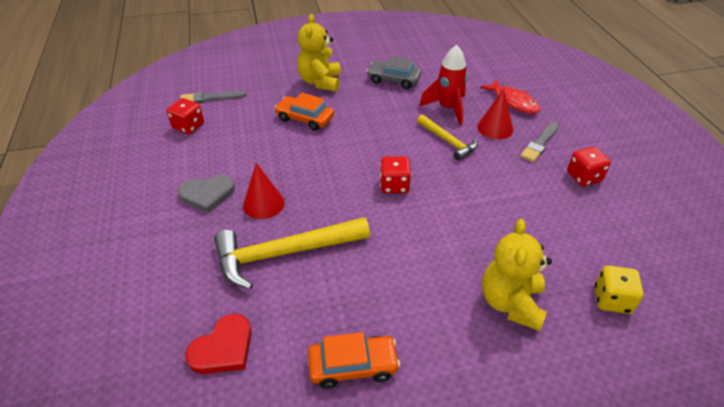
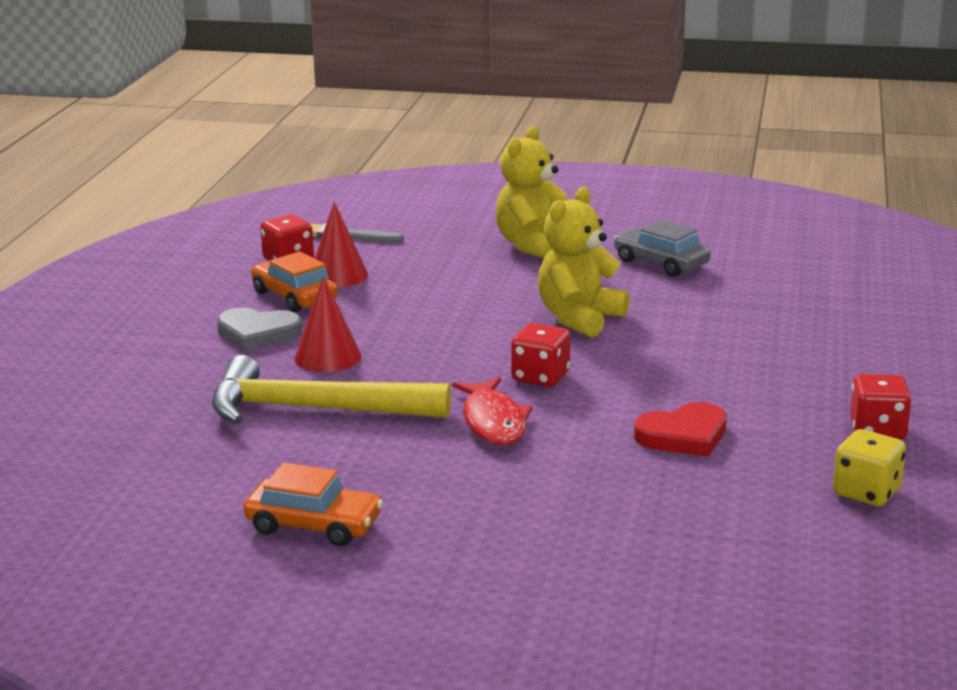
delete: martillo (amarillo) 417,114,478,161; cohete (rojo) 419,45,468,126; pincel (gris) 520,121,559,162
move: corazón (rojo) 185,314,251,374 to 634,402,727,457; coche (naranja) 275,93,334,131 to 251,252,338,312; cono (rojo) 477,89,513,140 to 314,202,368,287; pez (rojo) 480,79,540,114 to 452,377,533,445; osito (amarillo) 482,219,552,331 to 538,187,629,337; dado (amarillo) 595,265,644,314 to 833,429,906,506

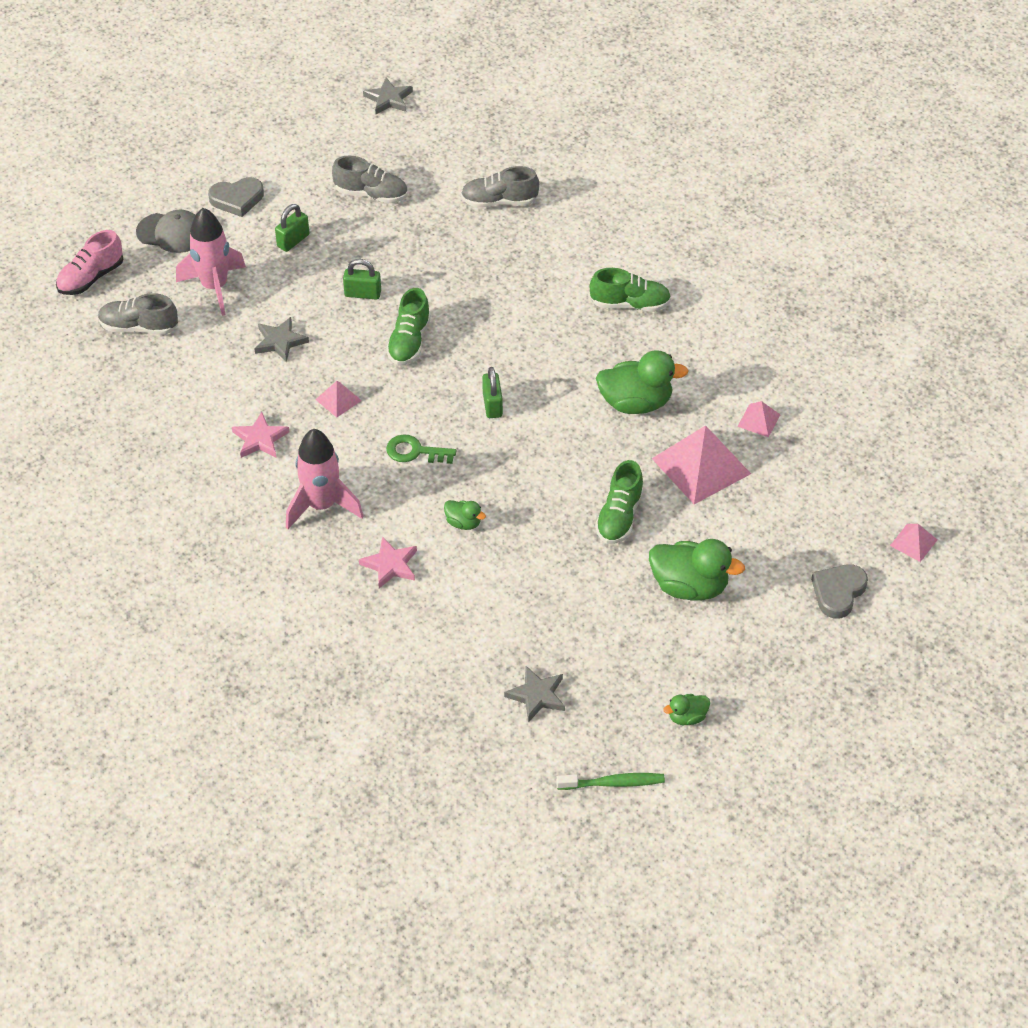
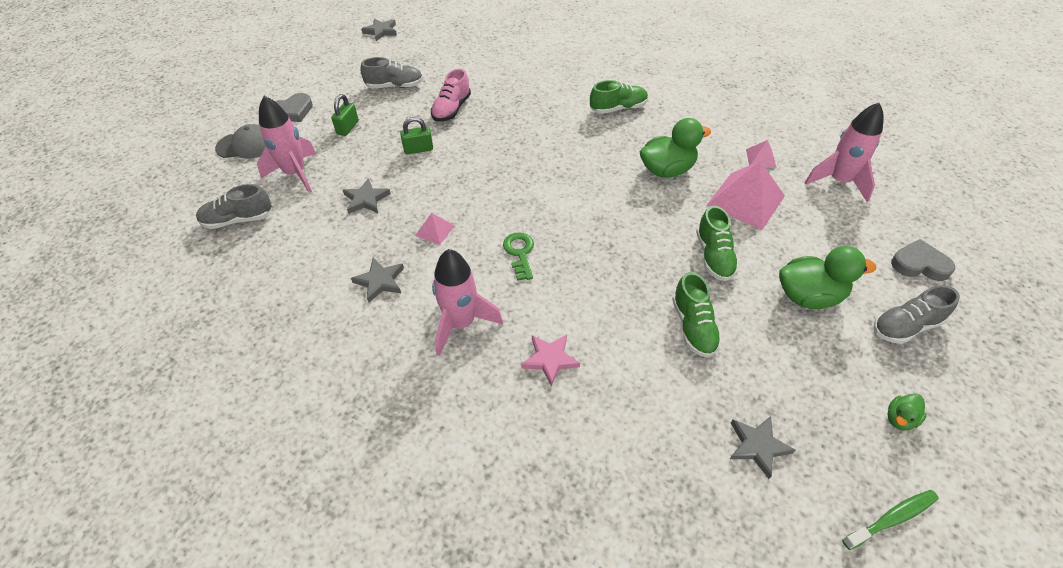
delete: pato (verde) 444,500,486,530; candado (verde) 482,367,503,418; pirámide (rosa) 890,524,937,562
insert: cohete (rosa) 805,102,884,202
move: zapato (rosa) 56,230,123,295 to 431,69,471,122; zapato (verde) 386,288,431,365 to 672,272,722,358; zapato (gris) 461,166,539,208 to 873,285,960,344
recolor: estrella (rosa) 232,412,289,458 to estrella (gris) 351,258,404,302
rotate: llave (verde) 386,434,456,464 = 503,232,534,281 90 degrees clockwise; corazón (gris) 811,564,868,619 = 891,239,955,281 90 degrees clockwise

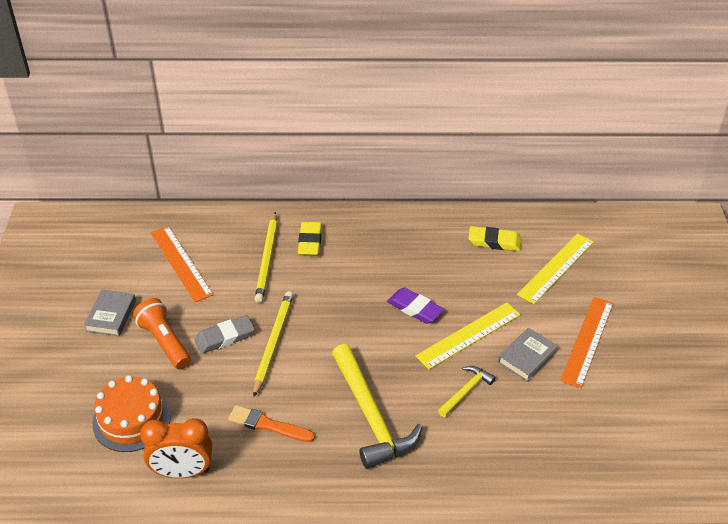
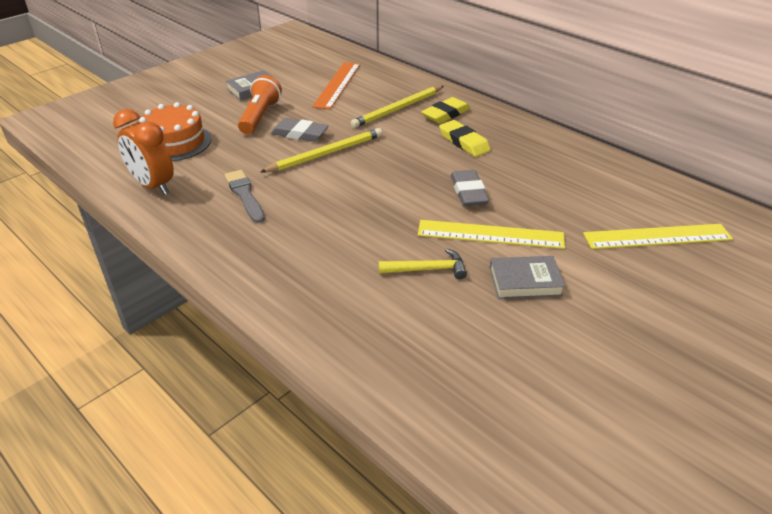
delete: martillo (amarillo) 332,344,422,469; regla (naranja) 560,297,613,388
move: goma de borrar (amarillo) 469,226,521,251 to 439,120,491,157
recolor: pincel (naranja) 228,405,315,442 to pincel (gris) 225,170,265,223; goma de borrar (morado) 387,287,444,324 to goma de borrar (gris) 451,170,489,206

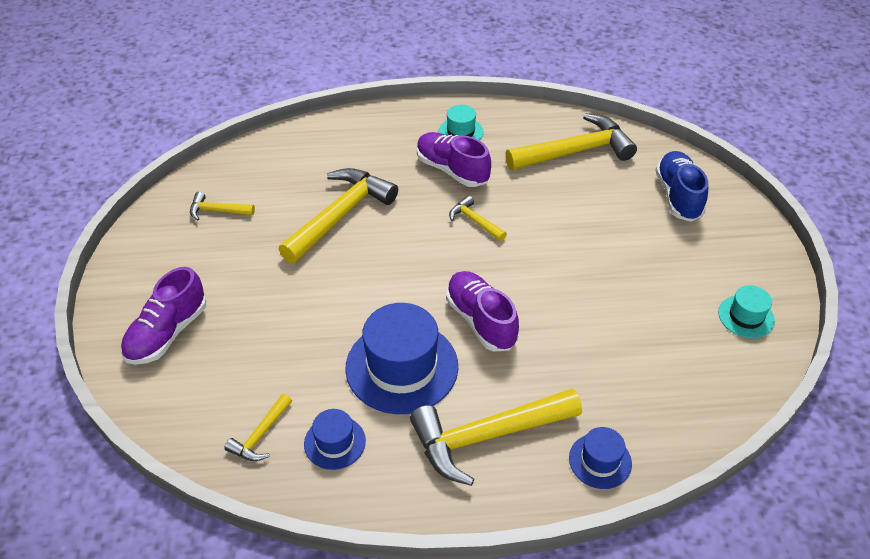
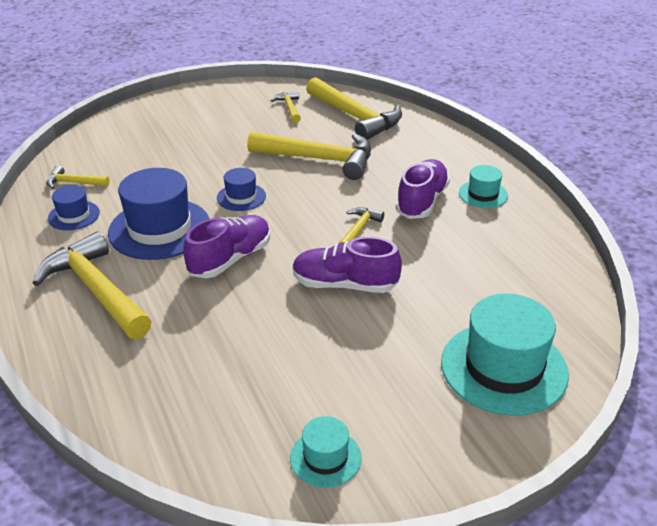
move: zapato (morado) 121,267,207,365 to 292,237,402,293; martillo (amarillo) 505,113,637,170 to 306,77,402,140; sombrero (azul) 569,427,632,489 to 217,168,266,211
replace: zapato (azul) 655,151,708,222 to sombrero (turquesa) 441,294,569,416

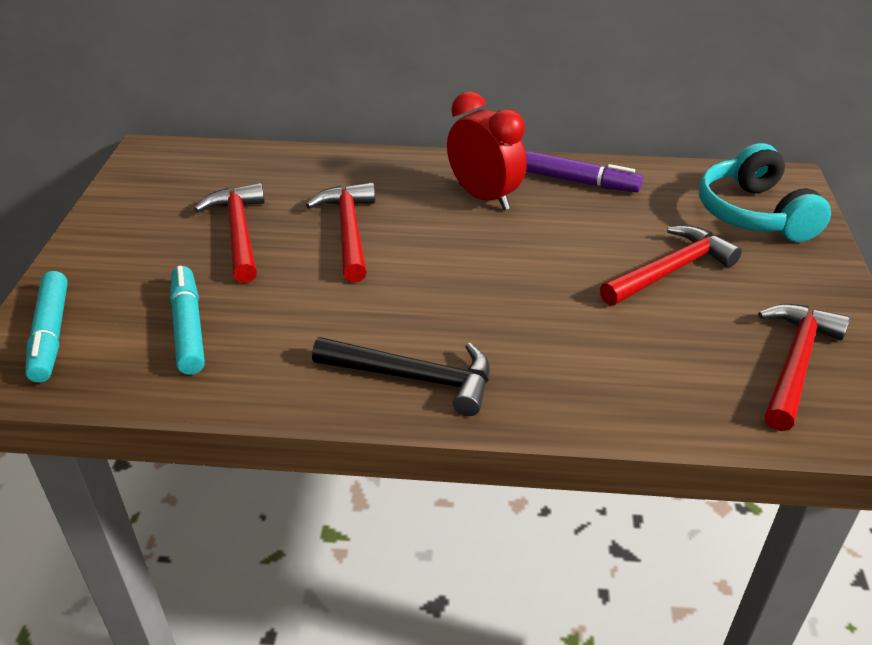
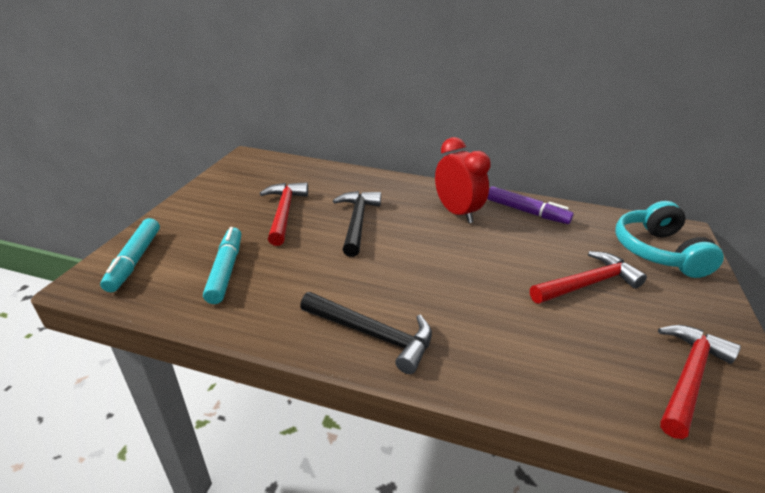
recolor: martillo (rojo) 306,182,375,282 to martillo (negro) 333,191,381,257

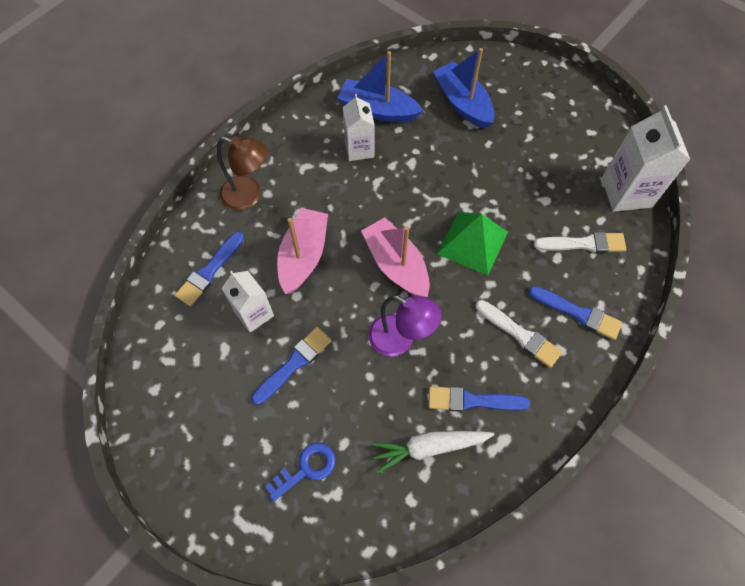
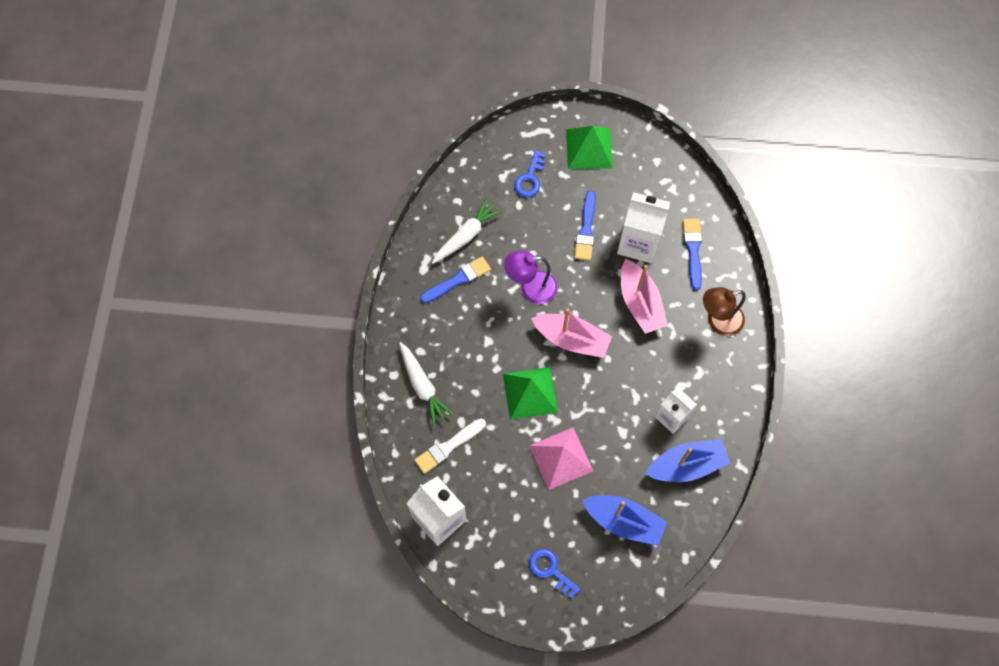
delete: pincel (blanco) 476,300,562,368
insert: pirámide (rosa) 529,427,593,490; llave (azul) 529,549,581,599; pirámide (verde) 566,126,613,169
replace: pincel (azul) 529,286,622,340 to zanahoria (blanco) 399,342,454,426
resize: cartón de leche (blanco) 221,271,274,333 = 617,192,670,263 x1.54

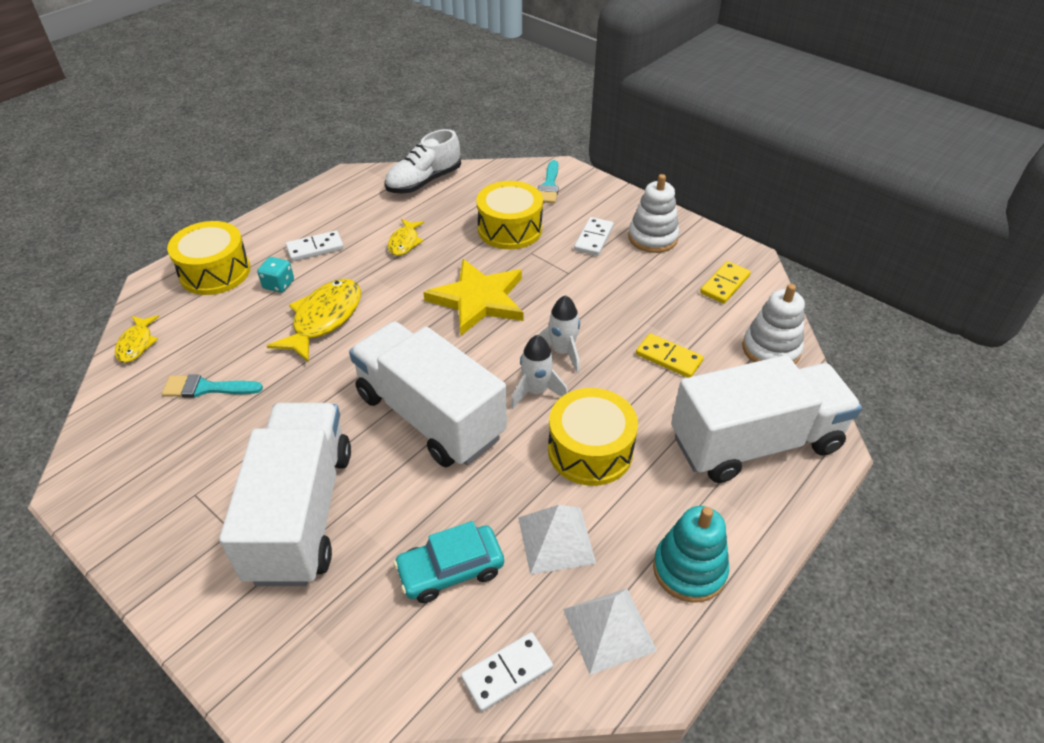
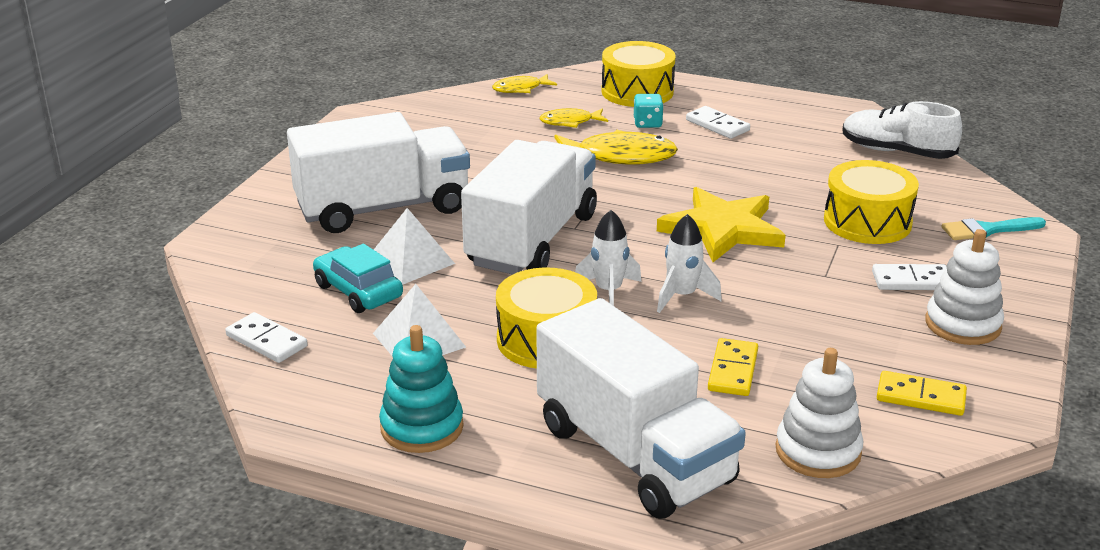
delete: pincel (turquesa) 162,374,263,398
move: pez (amarillo) 388,219,424,256 to 539,108,608,128; pirámide (blanco) 563,588,657,675 to 374,208,455,285

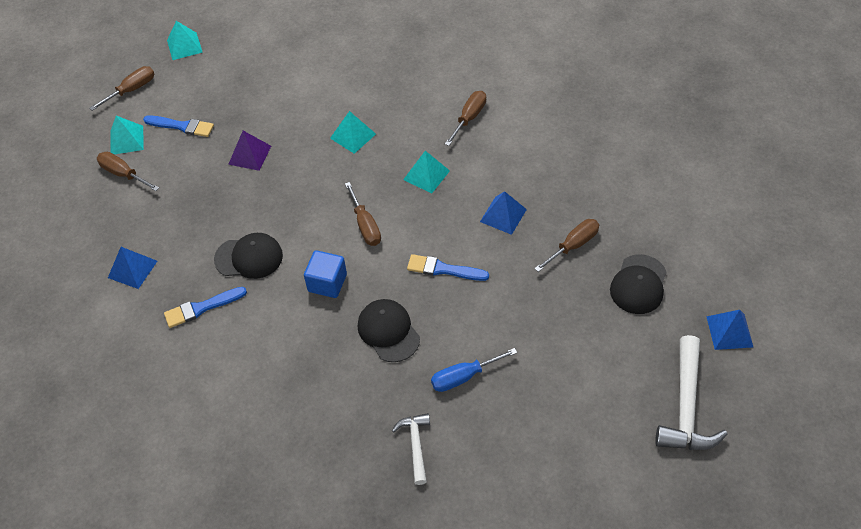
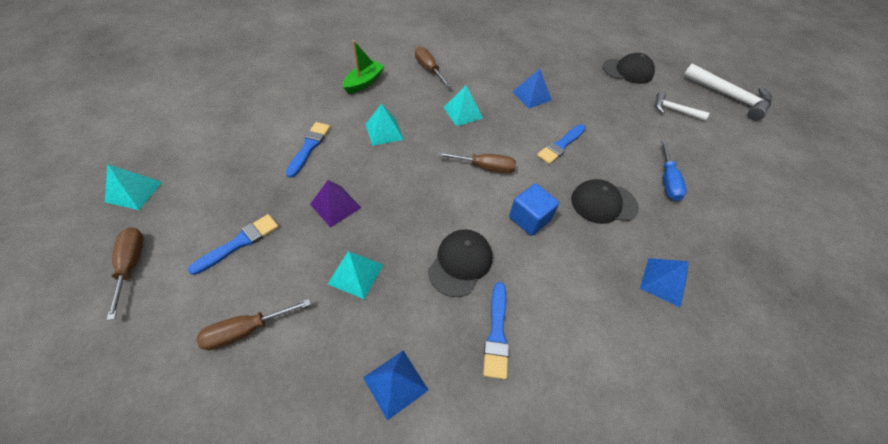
delete: destornillador (marrón) 534,219,599,272
insert: pincel (azul) 286,122,330,178; barco (verde) 343,40,384,94
move: pirámide (turquesa) 110,116,144,154 to 328,251,383,299; martillo (blanco) 392,413,430,485 to 656,92,709,121; pirámide (azul) 706,310,753,350 to 640,258,689,308
rotate: gorra (negro) 610,254,667,314 = 603,53,655,84 45 degrees counterclockwise

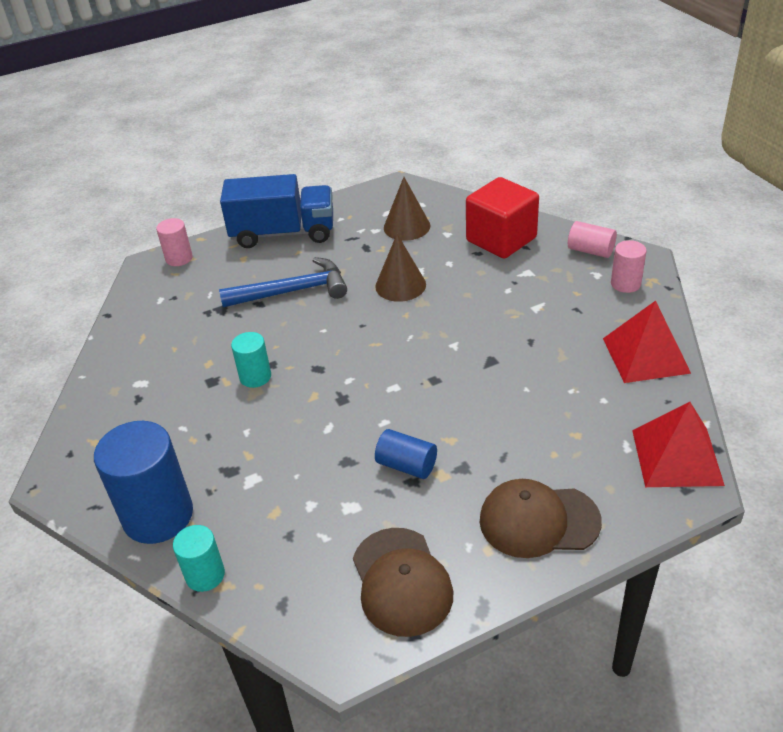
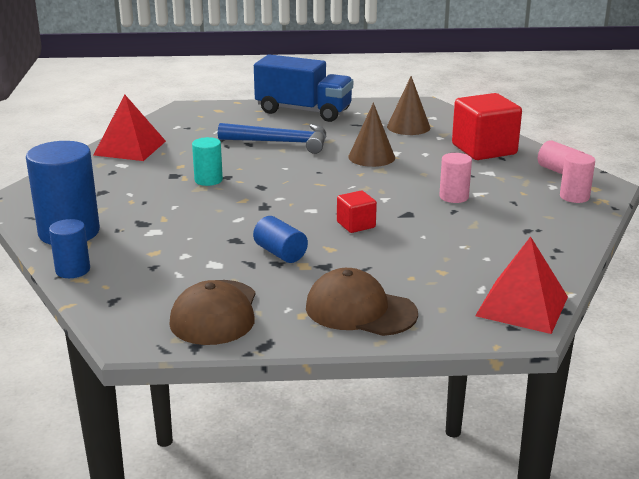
insert: cubo (rojo) 337,191,377,233
move: cilindro (rosa) 156,218,193,266 to 439,153,472,203; pirámide (rojo) 603,301,691,383 to 94,95,166,161
recolor: cilindro (turquesa) 173,525,225,592 to cilindro (azul) 49,219,90,278

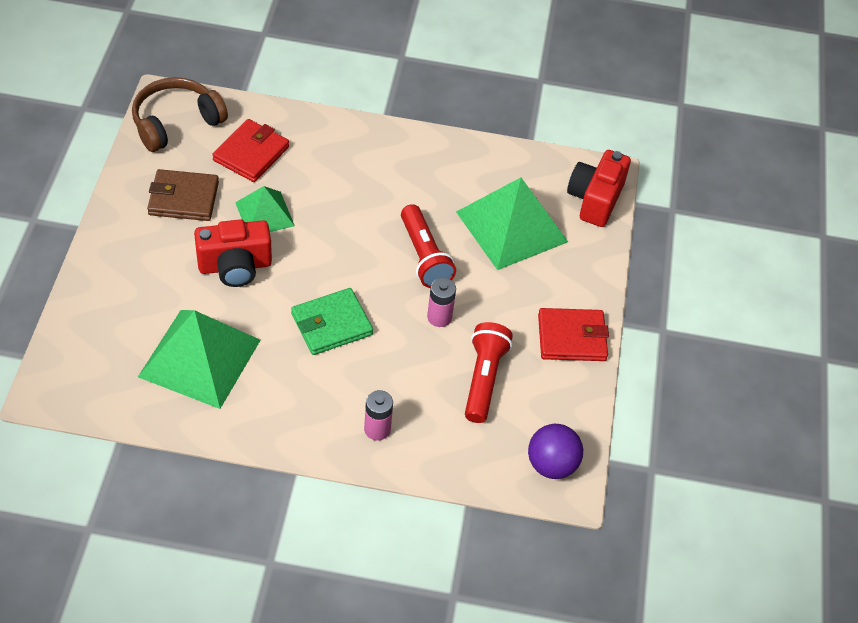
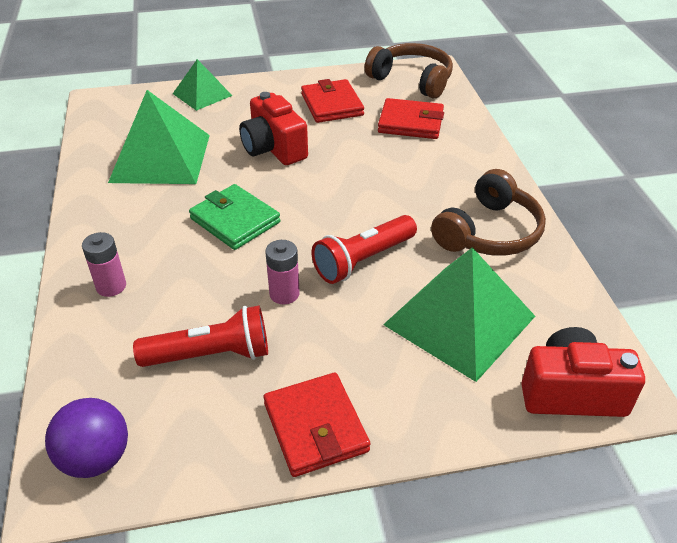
insert: auriculares (marrón) 431,169,546,256
move: pirámide (verde) 235,186,295,232 to 173,59,232,111
recolor: cartera (marrón) 147,169,219,221 to cartera (rojo) 301,79,364,123

